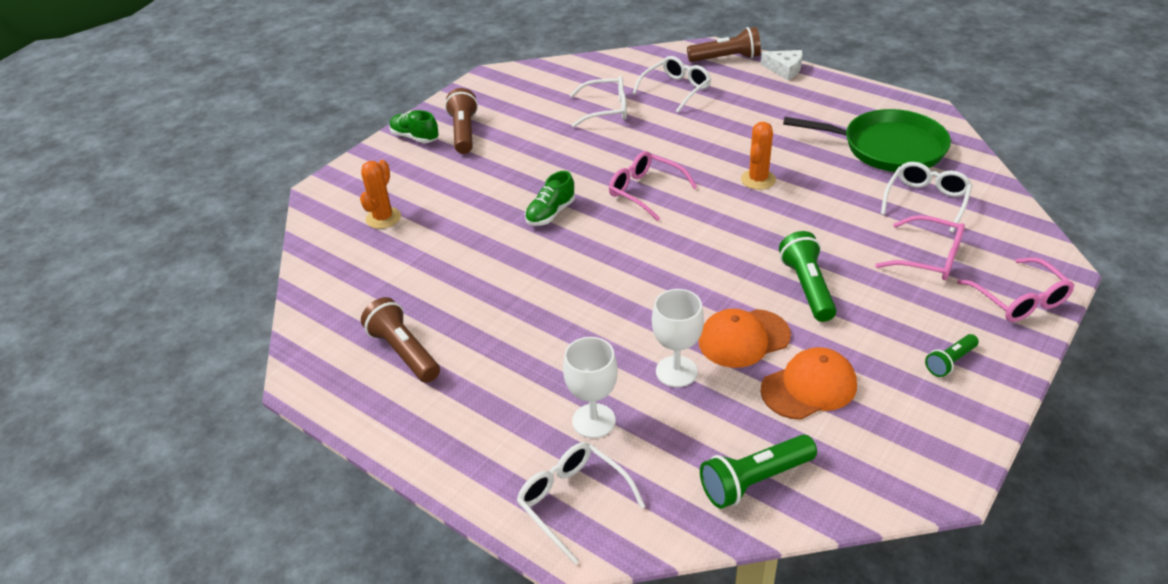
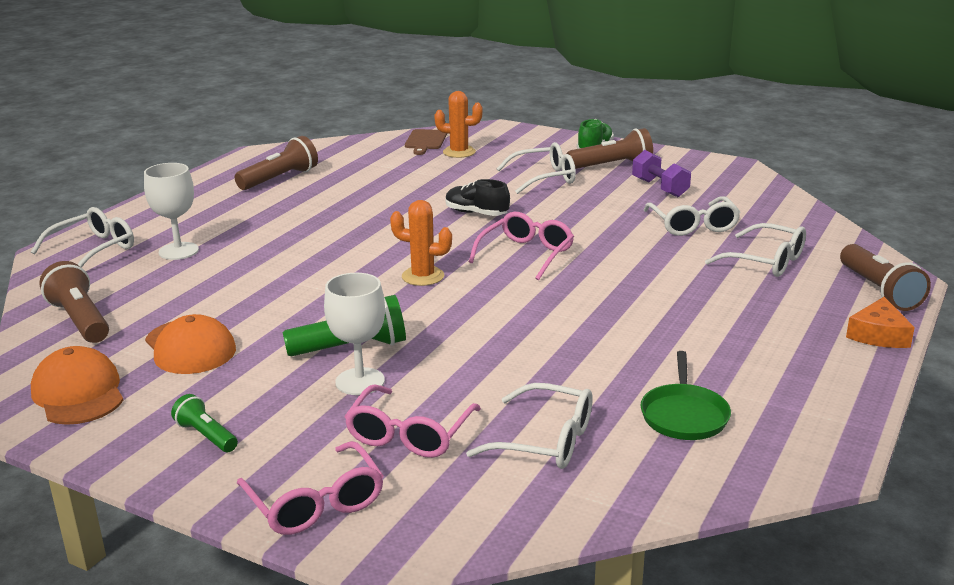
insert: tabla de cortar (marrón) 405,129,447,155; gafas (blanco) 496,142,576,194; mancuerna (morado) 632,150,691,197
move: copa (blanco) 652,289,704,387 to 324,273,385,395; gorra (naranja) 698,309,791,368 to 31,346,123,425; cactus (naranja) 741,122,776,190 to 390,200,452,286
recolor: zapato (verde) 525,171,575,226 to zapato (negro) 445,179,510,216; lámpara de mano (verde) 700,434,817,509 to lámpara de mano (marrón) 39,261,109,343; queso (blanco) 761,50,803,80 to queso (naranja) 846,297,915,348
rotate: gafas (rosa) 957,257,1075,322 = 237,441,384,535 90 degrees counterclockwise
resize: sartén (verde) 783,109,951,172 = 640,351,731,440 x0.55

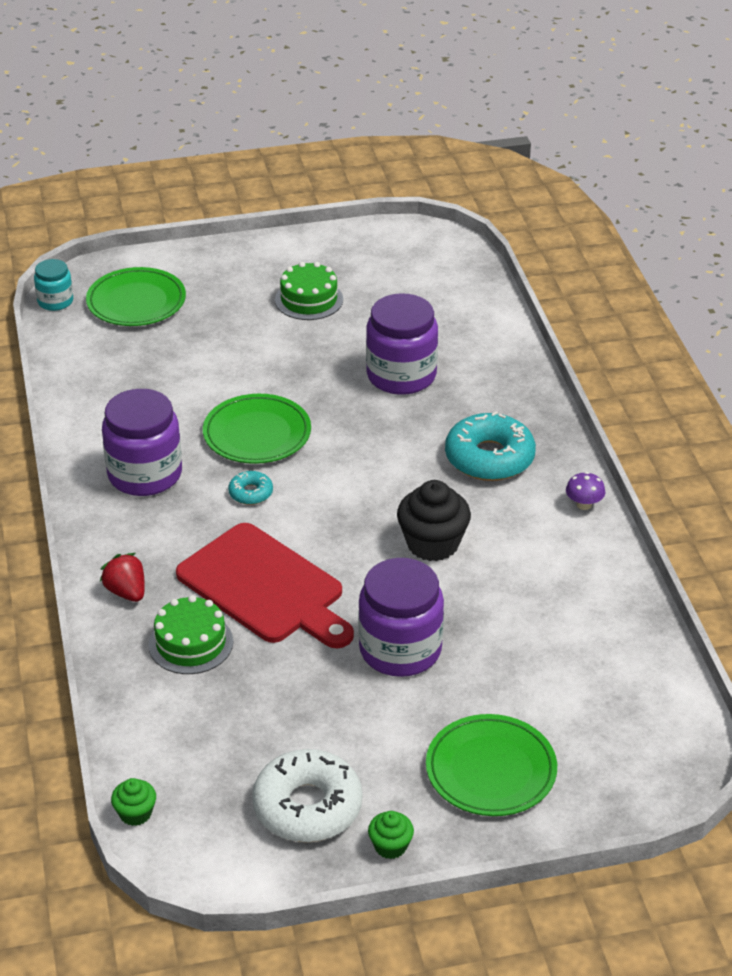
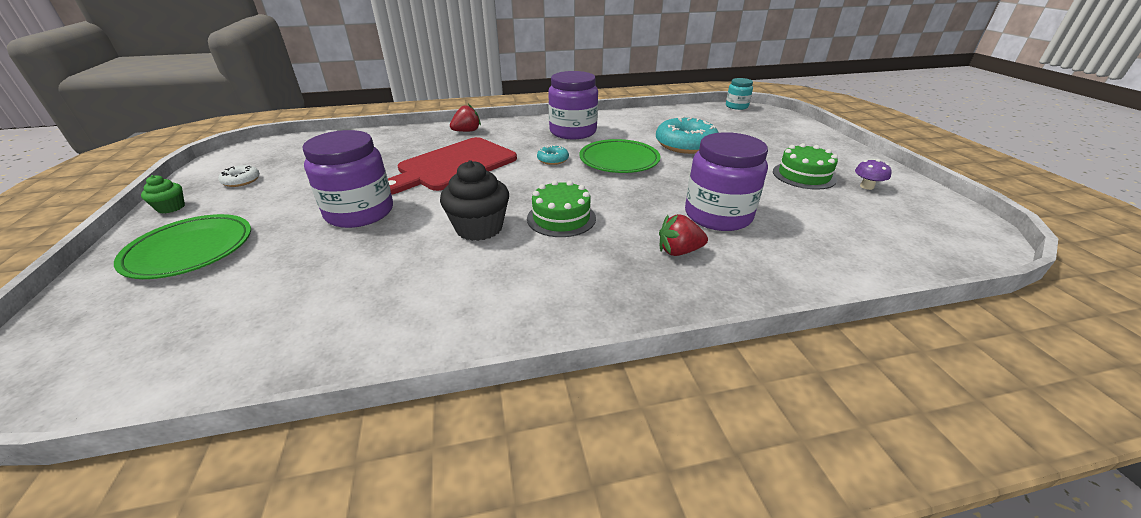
delete: plato (verde) 86,267,186,326; magdalena (verde) 111,778,156,826
insert: fresa (rojo) 659,214,708,256
move: tarta (verde) 149,595,233,674 to 527,180,596,237; rosquilla (turquesa) 445,411,536,481 to 656,116,719,154; seta (morado) 566,472,605,510 to 855,159,892,190
resize: rosquilla (blanco) 252,749,362,842 = 218,165,260,187 x0.48

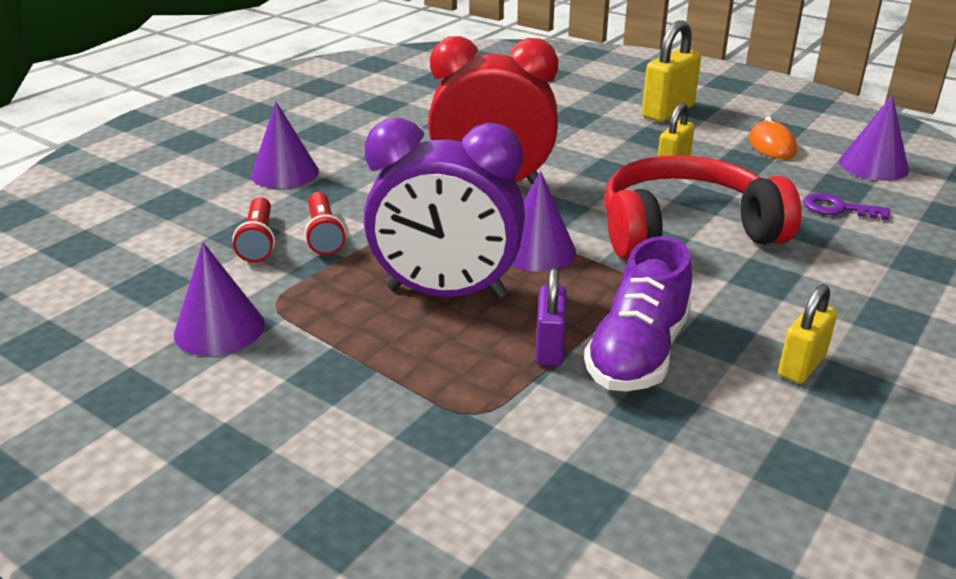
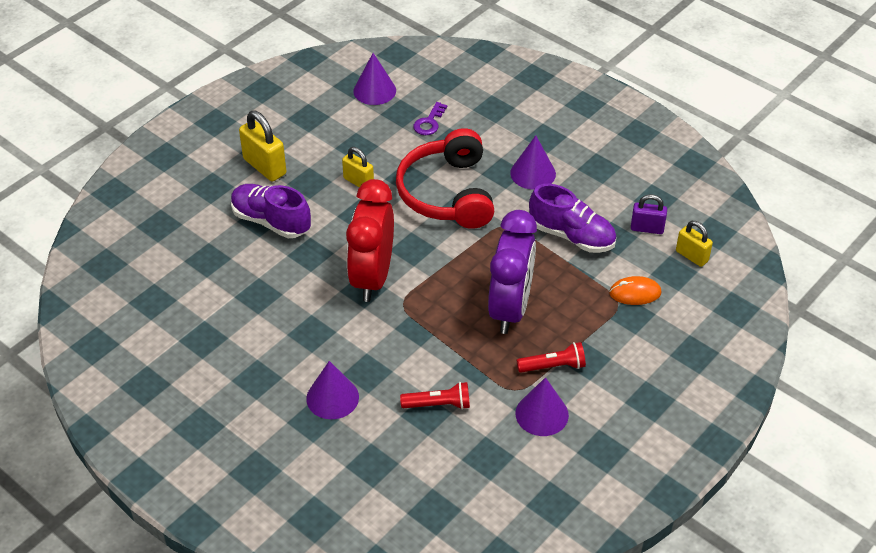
insert: zapato (morado) 231,184,311,238
move: lámpara de mano (rojo) 305,192,346,255 to 517,342,586,373; cono (morado) 511,171,576,272 to 510,136,556,190; candado (morado) 536,267,567,366 to 631,194,667,234; ratón (naranja) 749,116,797,159 to 609,276,661,305; candado (amarillo) 778,284,837,384 to 676,221,713,267

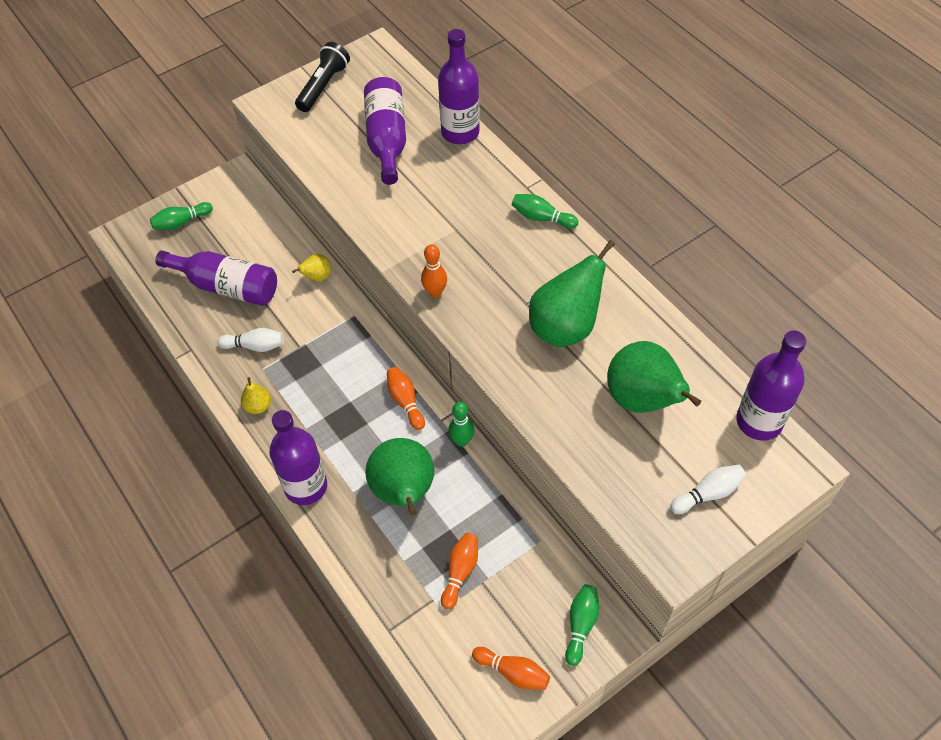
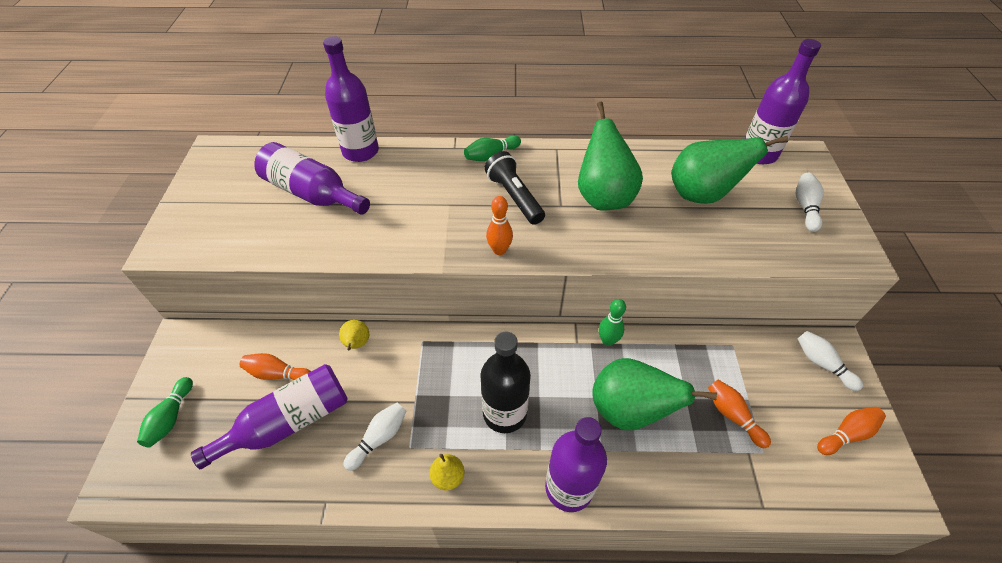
insert: botella (negro) 480,331,531,433
move: lámpara de mano (negro) 295,42,350,112 to 484,151,545,225; bolo (naranja) 387,367,425,430 to 240,353,311,380
recolor: bolo (verde) 565,584,599,666 to bolo (blanco) 797,331,863,391

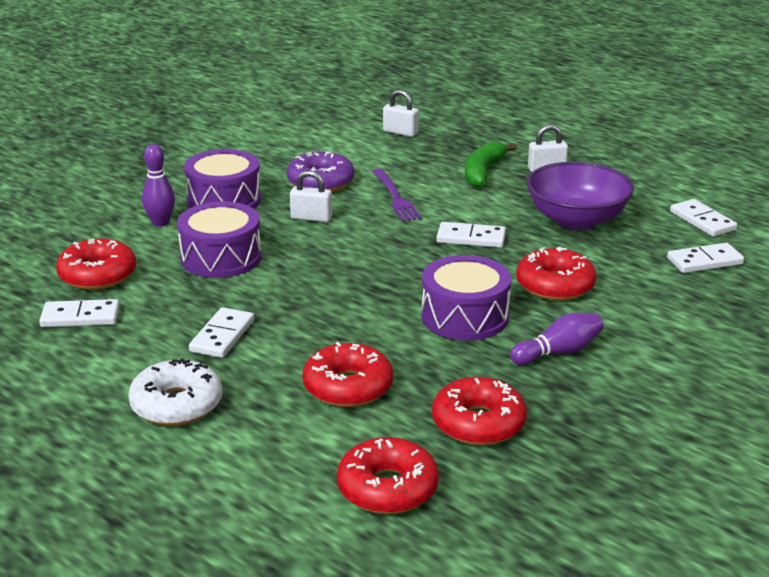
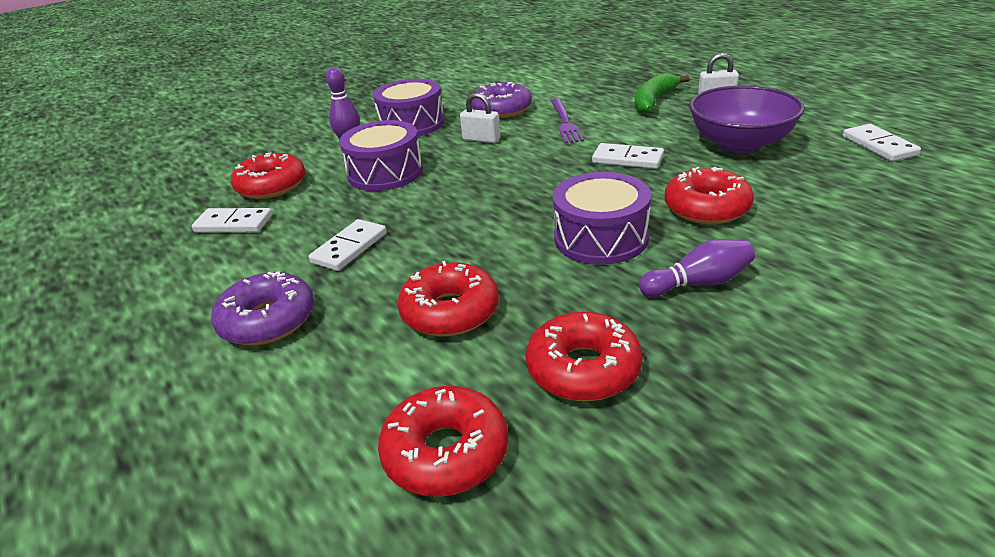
delete: candado (blanco) 383,90,419,137; ficha de dominó (blanco) 667,243,744,273
recolor: rosquilla (blanco) 128,358,222,426 to rosquilla (morado) 211,271,314,345

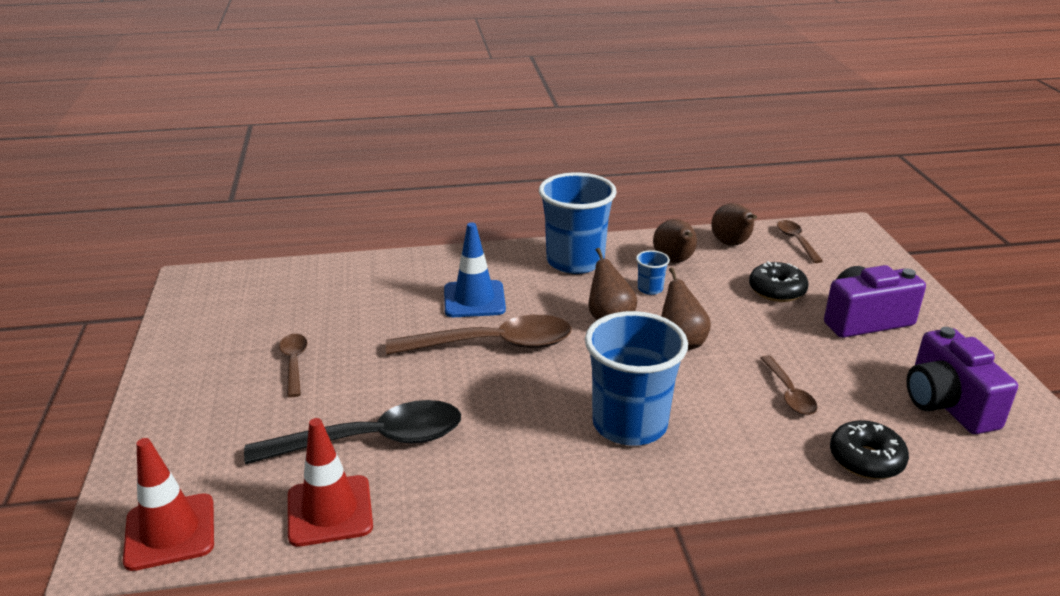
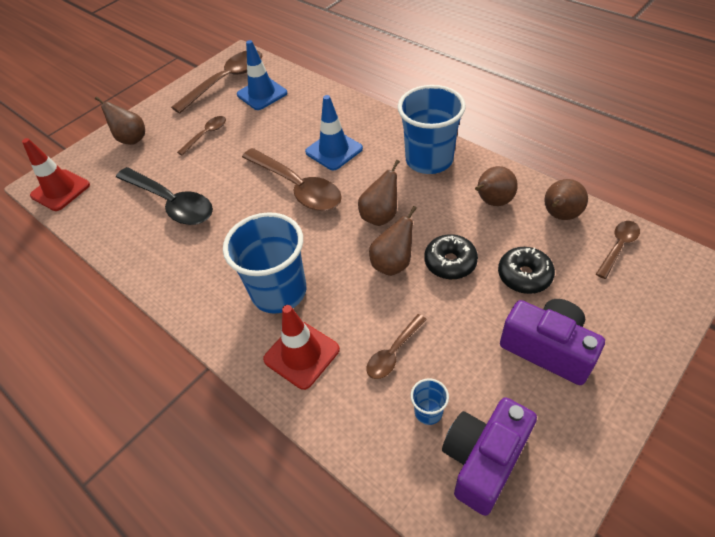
insert: pera (marrón) 95,96,145,145; cuchara (marrón) 171,51,262,113; cono de tráfico (azul) 237,40,287,110
move: cono de tráfico (rojo) 288,418,373,547 to 263,305,340,390; vaso (azul) 636,250,670,295 to 411,378,449,425; rosquilla (negro) 830,420,909,479 to 424,234,478,279

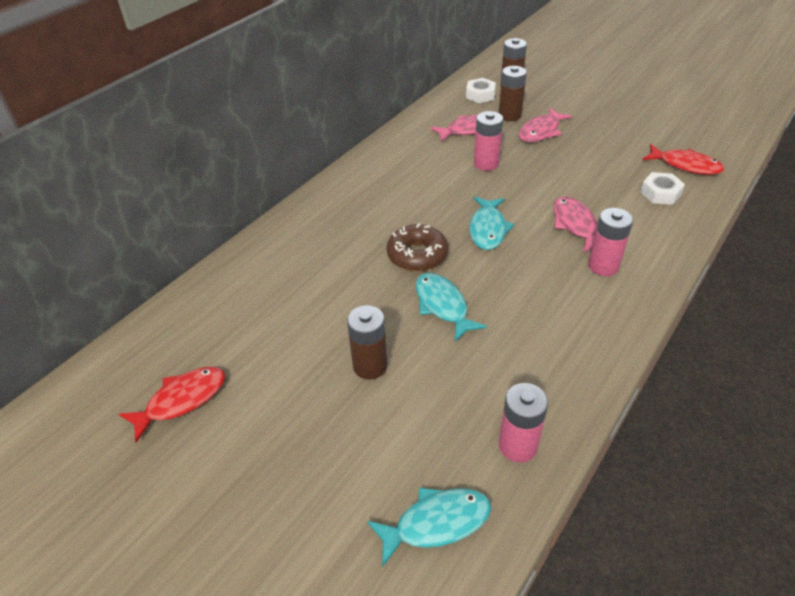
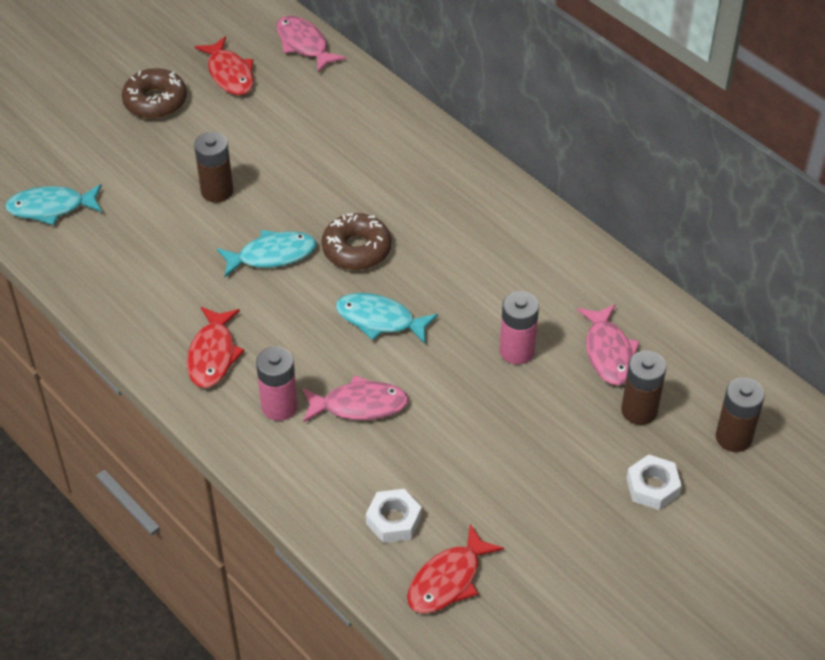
delete: pila (rosa) 499,383,548,462
insert: rosquilla (marrón) 122,68,187,119; pez (rojo) 187,307,245,388
move: tuerca (blanco) 466,78,496,103 to 626,454,682,510; pez (rosa) 519,108,572,142 to 276,16,346,72
rotate: pez (turquesa) 367,488,491,567 = 5,184,102,225 90 degrees clockwise

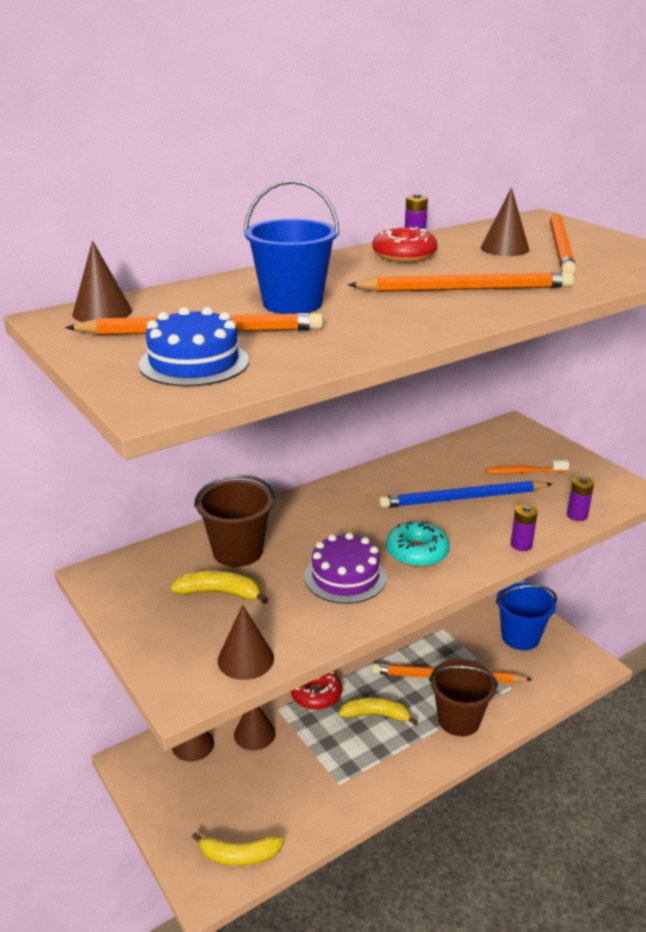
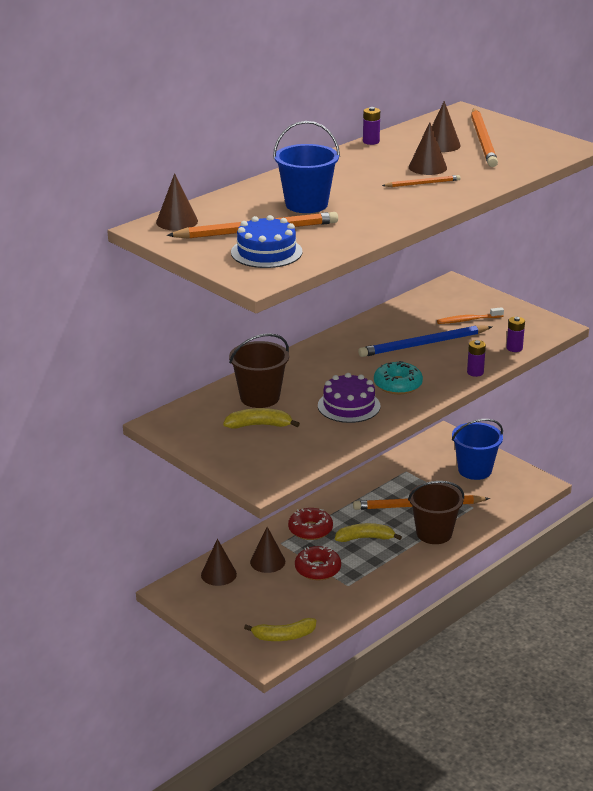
move: cono (marrón) 218,605,274,680 to 409,122,447,175; rosquilla (rojo) 372,226,437,262 to 295,546,341,580
resize: lápiz (naranja) 348,272,574,292 = 382,175,461,187 x0.50

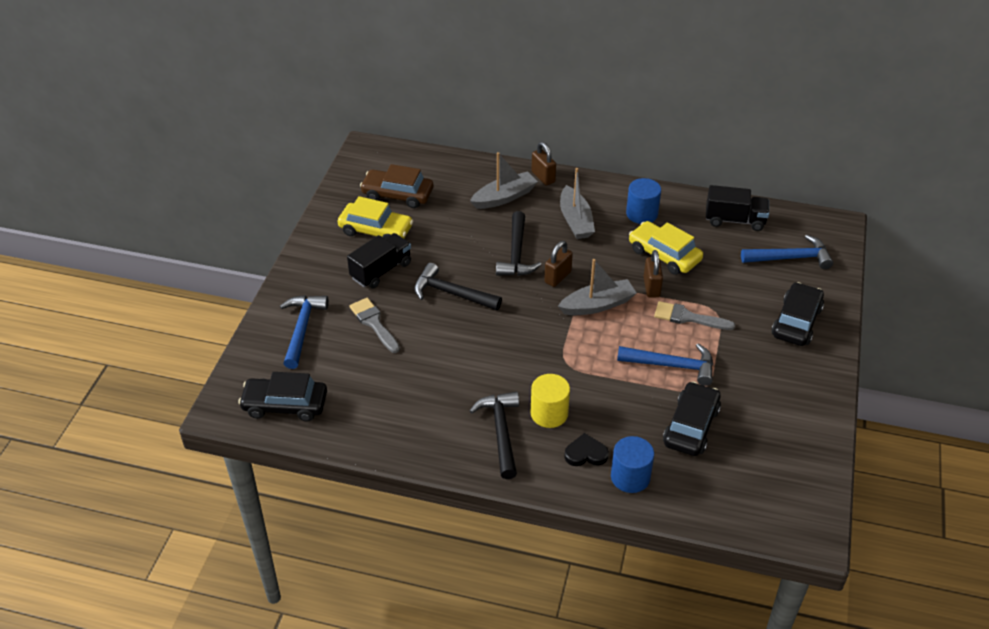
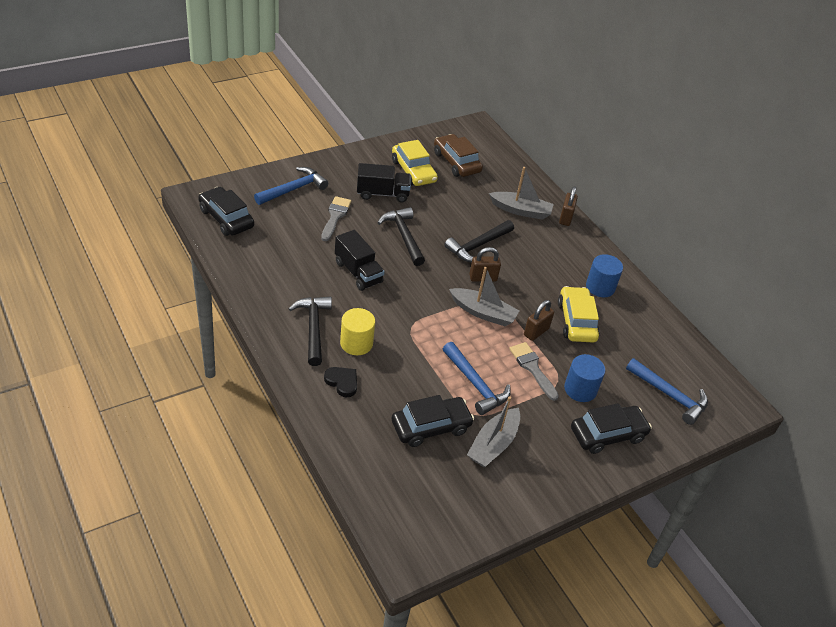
move: barco (gris) 560,168,595,239 to 467,396,520,467; cilindro (azul) 611,436,654,493 to 564,354,605,402; camión (negro) 706,185,769,231 to 335,230,385,291
rotate: martillo (negro) 470,392,519,479 = 289,297,332,366 45 degrees counterclockwise

